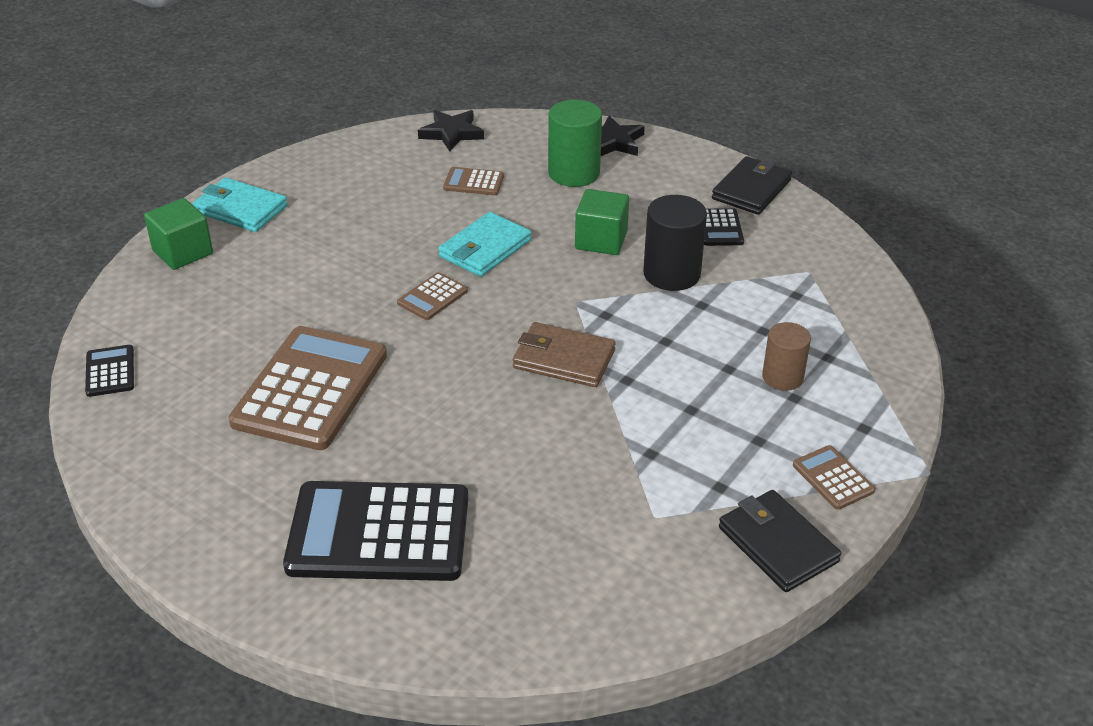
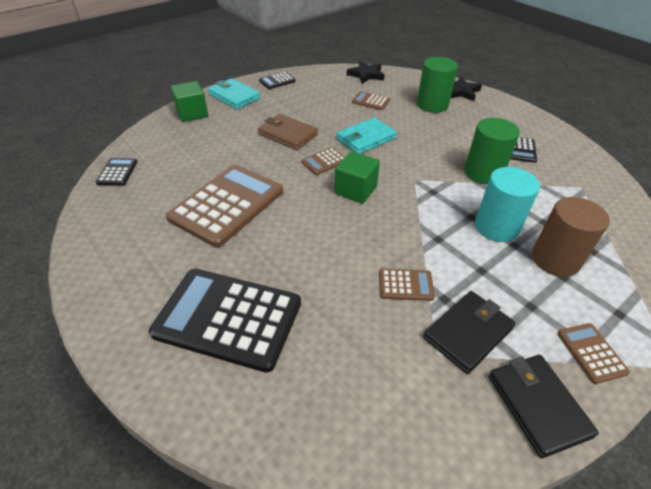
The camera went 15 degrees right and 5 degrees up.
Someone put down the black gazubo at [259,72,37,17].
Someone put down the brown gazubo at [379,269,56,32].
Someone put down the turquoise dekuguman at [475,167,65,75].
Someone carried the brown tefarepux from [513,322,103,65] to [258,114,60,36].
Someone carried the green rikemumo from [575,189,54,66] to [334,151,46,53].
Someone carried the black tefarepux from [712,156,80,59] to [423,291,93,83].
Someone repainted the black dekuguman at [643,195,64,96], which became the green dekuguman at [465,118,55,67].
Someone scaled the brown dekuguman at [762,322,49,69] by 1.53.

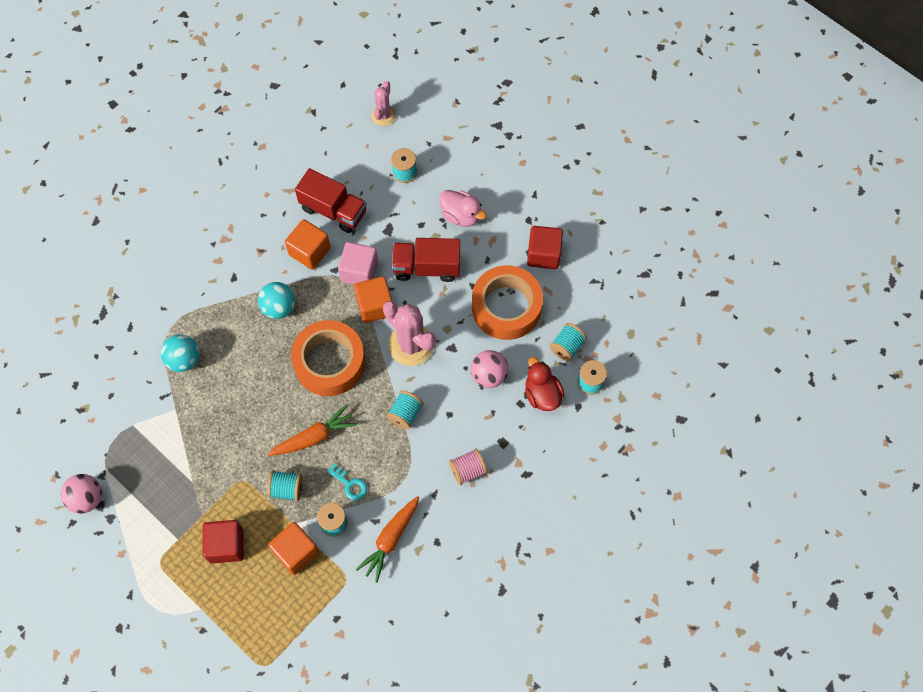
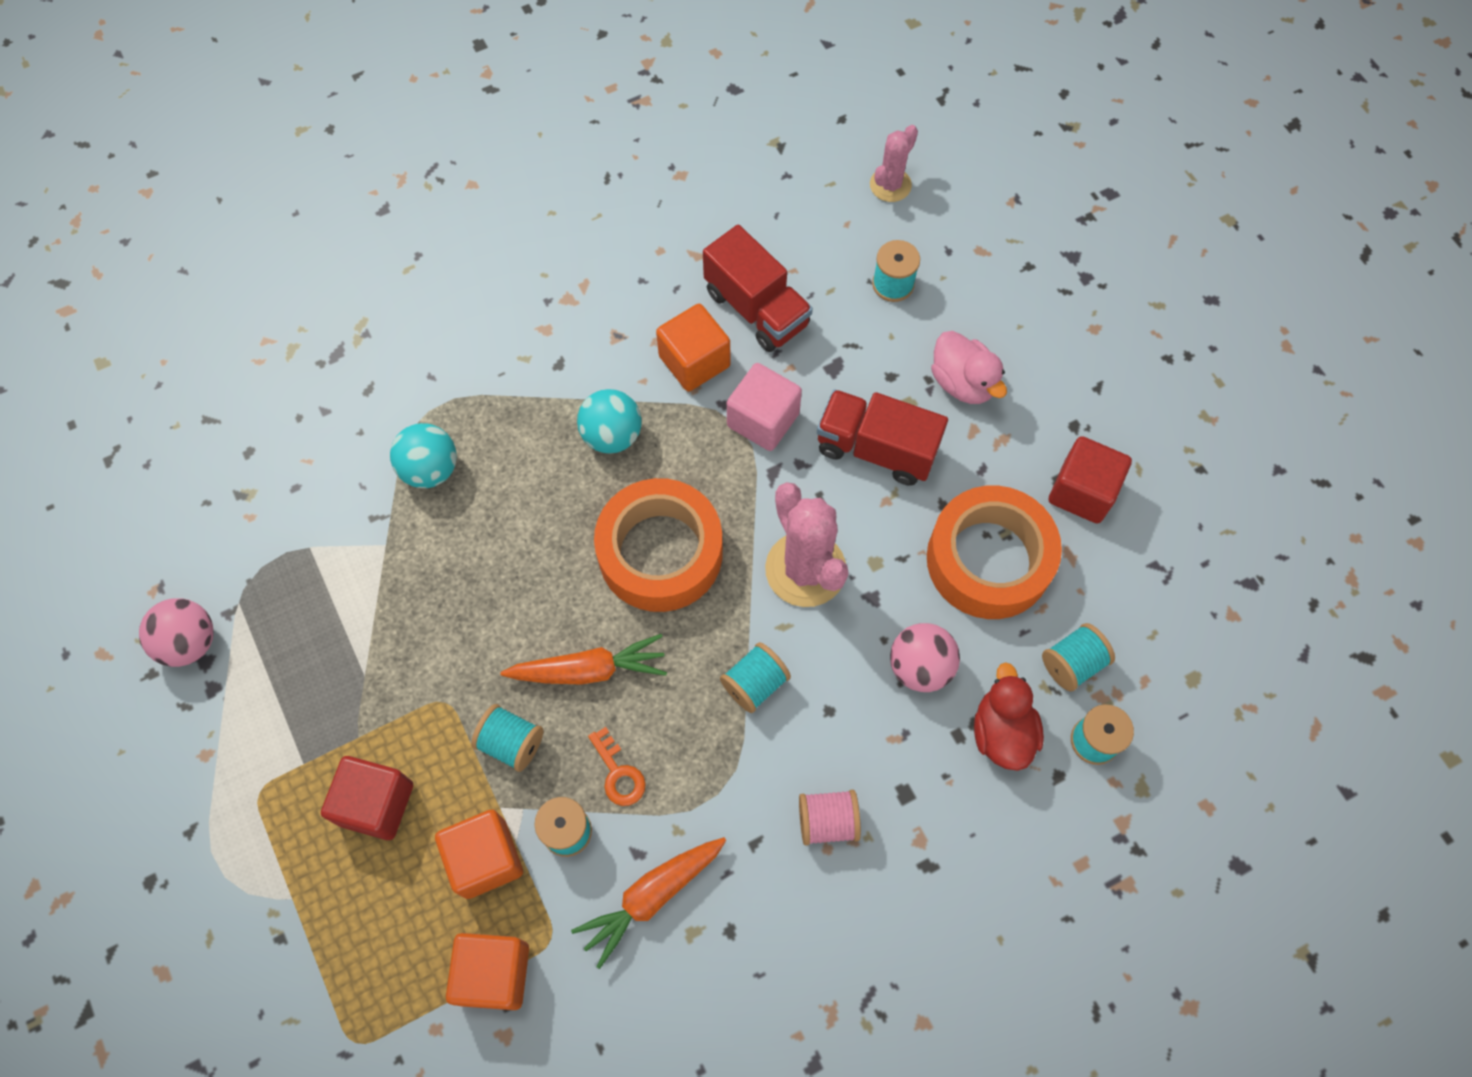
The camera went 20 degrees right and 0 degrees up.
Someone carried the orange rikemumo from [354,276,39,47] to [446,933,83,77].
Someone repainted the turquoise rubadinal at [327,463,40,38], which became the orange rubadinal at [588,727,58,79].

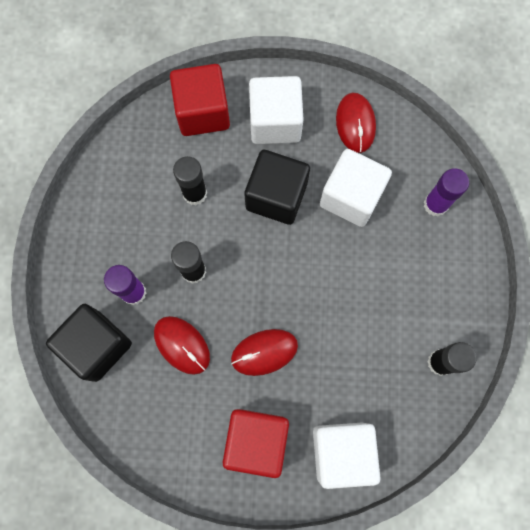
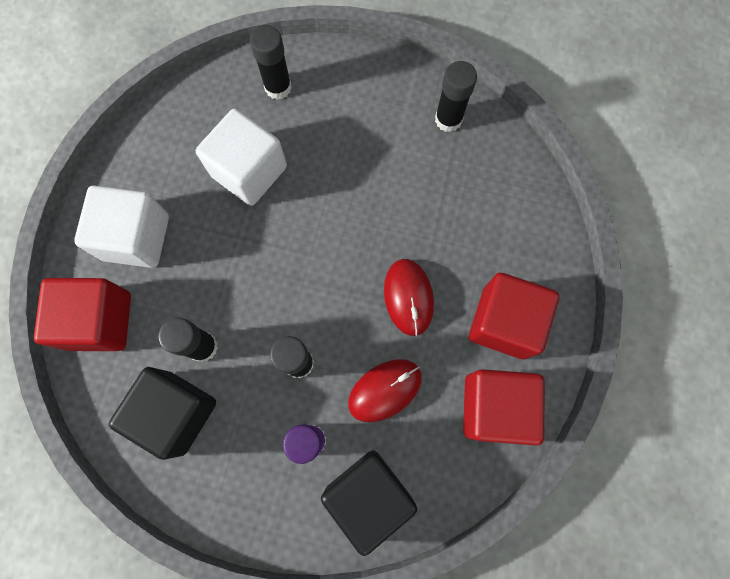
The camera went 80 degrees left and 0 degrees up.
Someone took away the white rikemumo at [313,423,68,66].
Someone took away the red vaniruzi at [336,92,40,61].
Someone put down the red rikemumo at [463,369,82,77].
Someone carried the black rikemumo from [244,150,66,75] to [109,367,107,93].
Someone repainted the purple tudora at [424,168,45,48], which became the black tudora at [250,25,42,75].

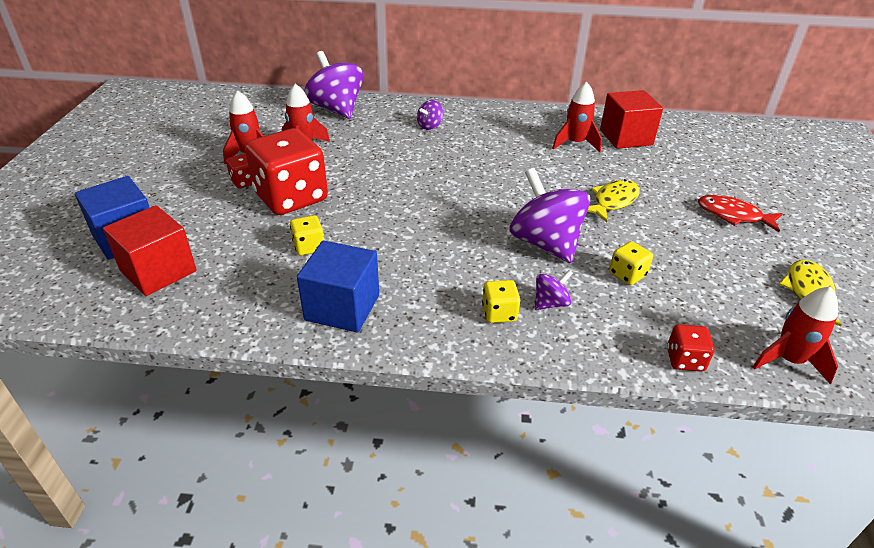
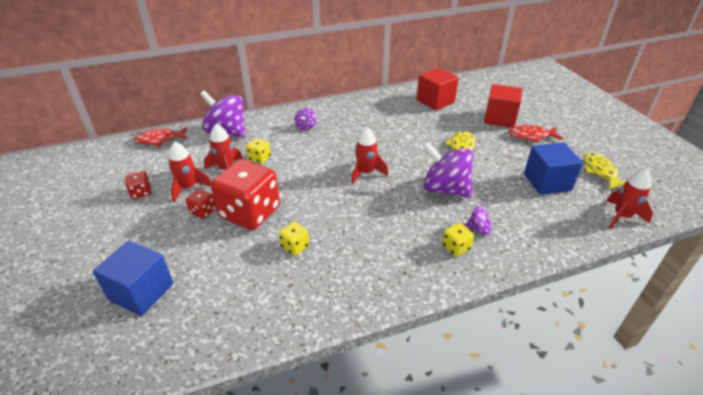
The camera went 25 degrees left and 0 degrees up.
Someone put down the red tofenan at [134,127,53,19].
Someone carried the red rikemumo from [103,205,94,91] to [484,84,38,44].
Someone carried the blue rikemumo from [297,241,82,92] to [524,142,59,53].
Someone carried the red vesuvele from [552,82,50,70] to [351,127,37,57].
Someone carried the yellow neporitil from [609,241,44,44] to [246,138,25,26].
Someone carried the red neporitil from [667,324,48,48] to [126,171,25,28].
Someone rotated the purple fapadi at [535,270,38,40] by 75 degrees clockwise.

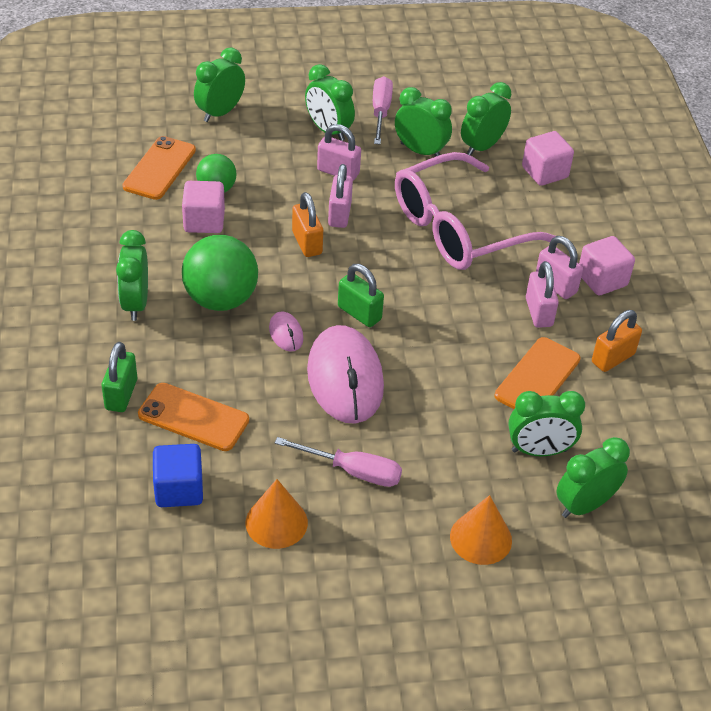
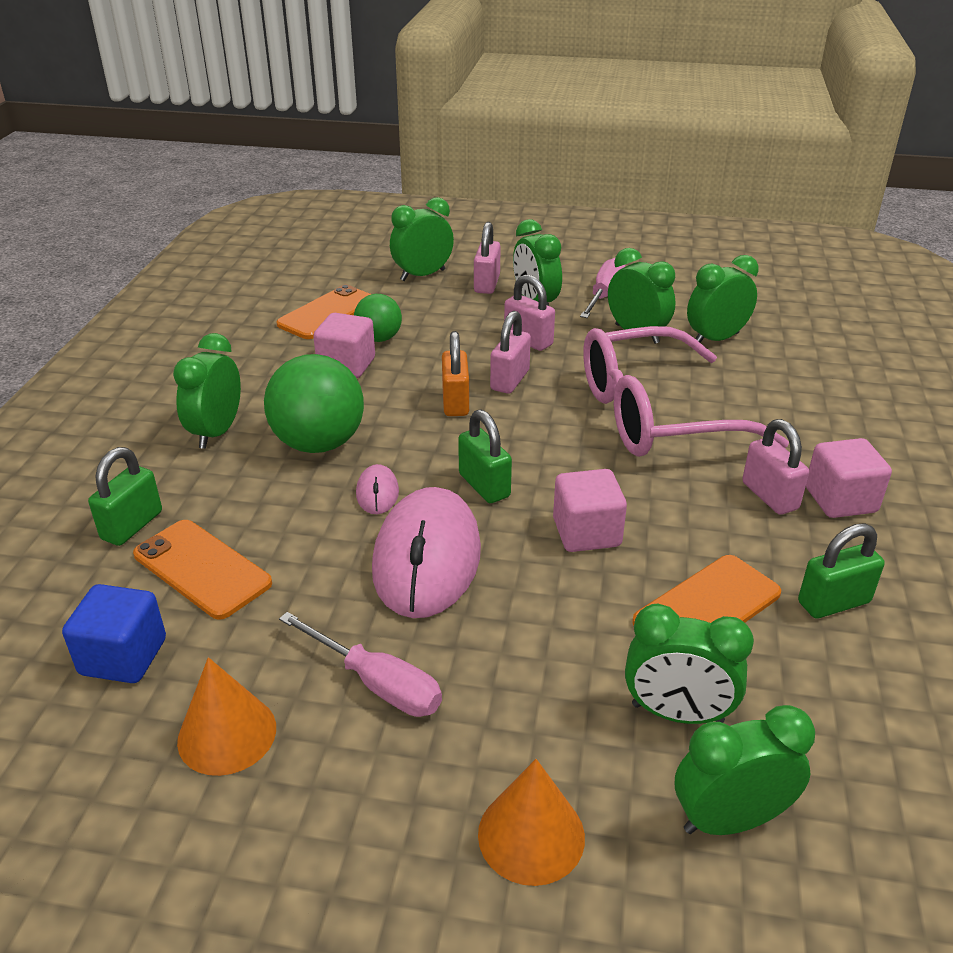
The camera went 20 degrees right and 10 degrees down.
Someone carried the pink rikemumo from [522,131,52,55] to [553,469,74,83].
Someone carried the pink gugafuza from [526,261,33,67] to [474,222,27,72].
Someone repainted the orange gugafuza at [592,310,50,62], which became the green gugafuza at [798,524,87,95].

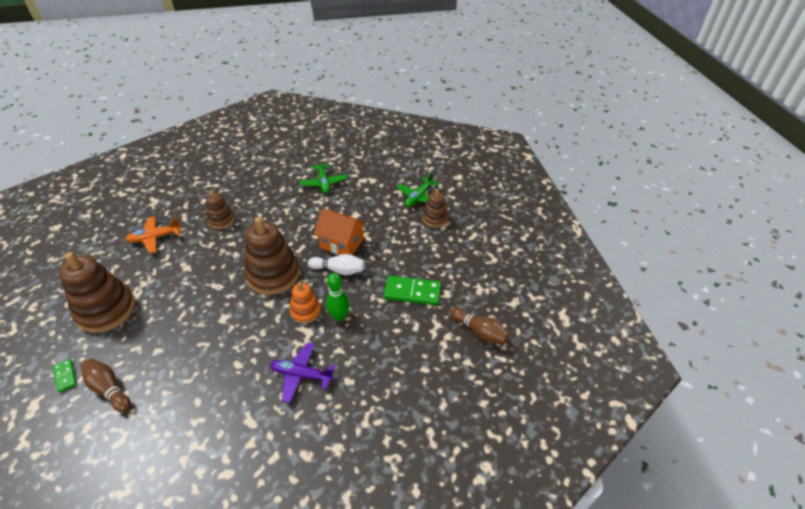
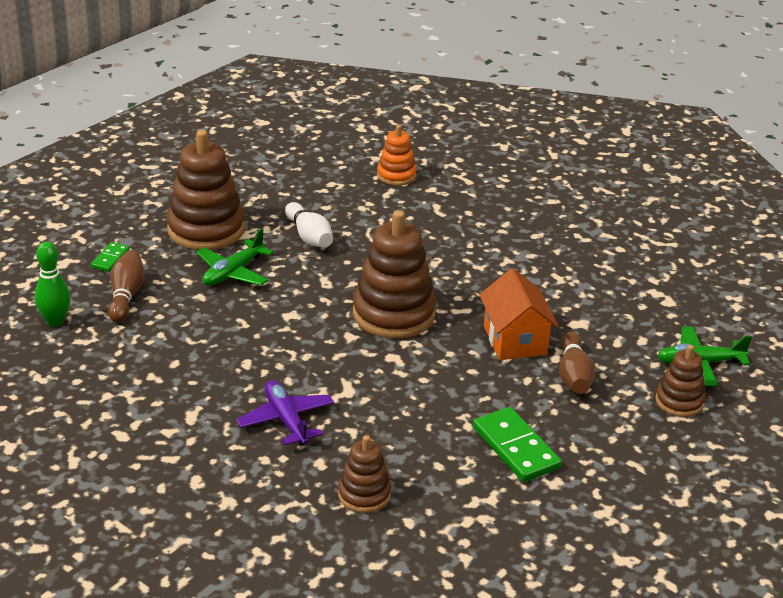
The camera went 50 degrees right and 10 degrees down.
Someone took away the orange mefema at [125,216,57,37].
Someone carried the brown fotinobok from [206,191,29,38] to [338,435,53,78].
Someone carried the orange fotinobok from [290,282,31,42] to [377,125,40,61].
Someone carried the green mefema from [299,156,49,38] to [196,229,78,57].
Someone carried the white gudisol from [308,254,57,21] to [285,202,48,45].
Someone carried the green gudisol from [326,273,24,48] to [35,242,36,85].
Someone carried the brown gudisol from [450,307,60,37] to [559,332,36,62].

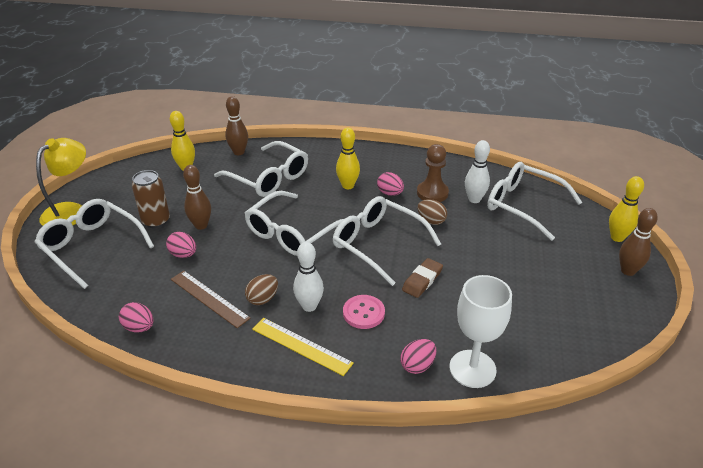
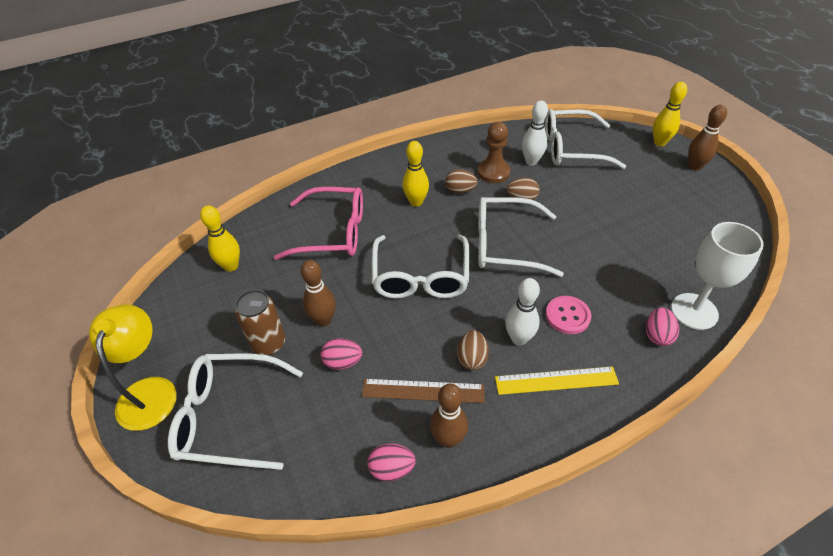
The camera went 35 degrees left and 10 degrees up.
Someone took away the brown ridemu at [402,258,41,40].
Someone carried the brown gudisol from [225,96,23,59] to [430,383,38,65].
Someone repainted the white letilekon at [214,141,94,56], which became the pink letilekon at [274,187,89,73].
Someone repainted the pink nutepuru at [377,172,27,24], which became the brown nutepuru at [445,169,33,25].

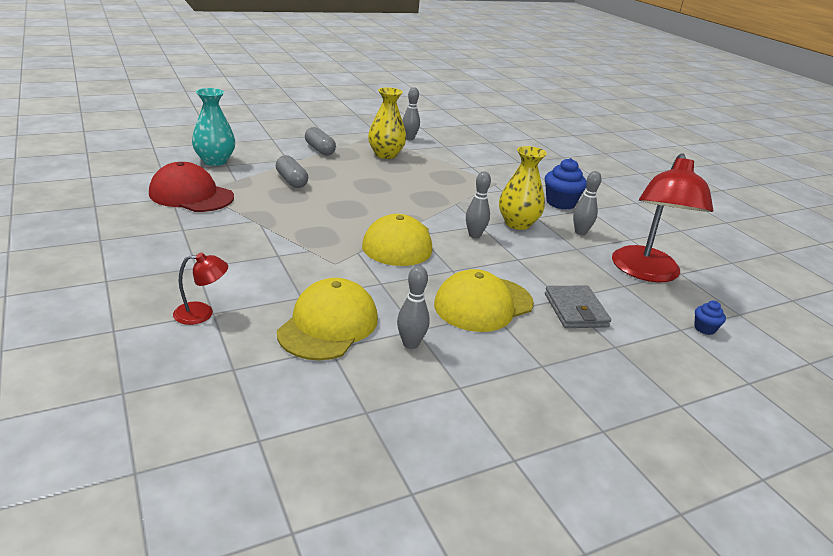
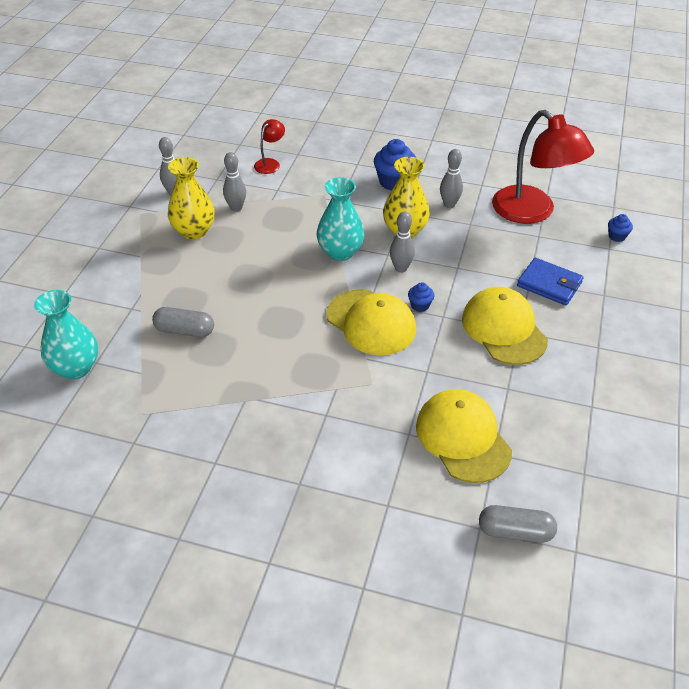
The camera went 45 degrees left and 15 degrees up.
Someone took away the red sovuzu at [149,162,85,50].
Someone put down the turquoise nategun at [317,177,47,84].
Someone put down the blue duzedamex at [408,282,26,30].
Someone carried the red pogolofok from [173,252,55,73] to [254,119,31,55].
Someone carried the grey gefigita from [305,127,31,28] to [479,505,78,38].
Someone carried the grey gudisol from [397,266,33,83] to [223,152,23,60].
Someone repainted the grey tefarepux at [545,285,66,43], which became the blue tefarepux at [517,258,67,47].
Someone rotated the yellow sovuzu at [434,269,100,63] by 150 degrees clockwise.

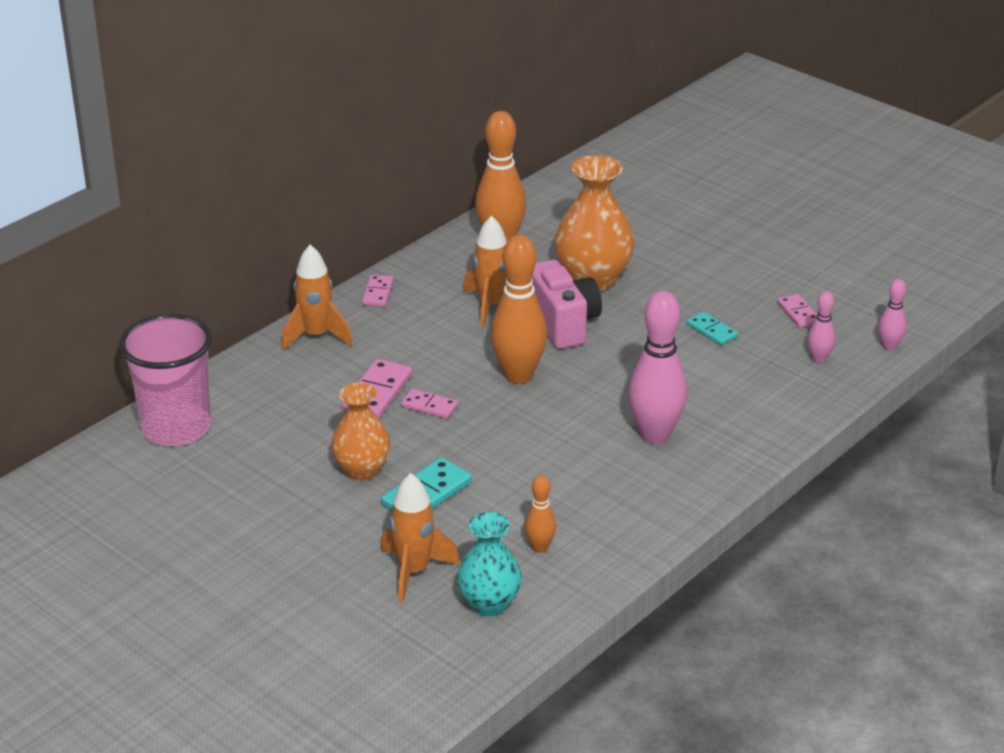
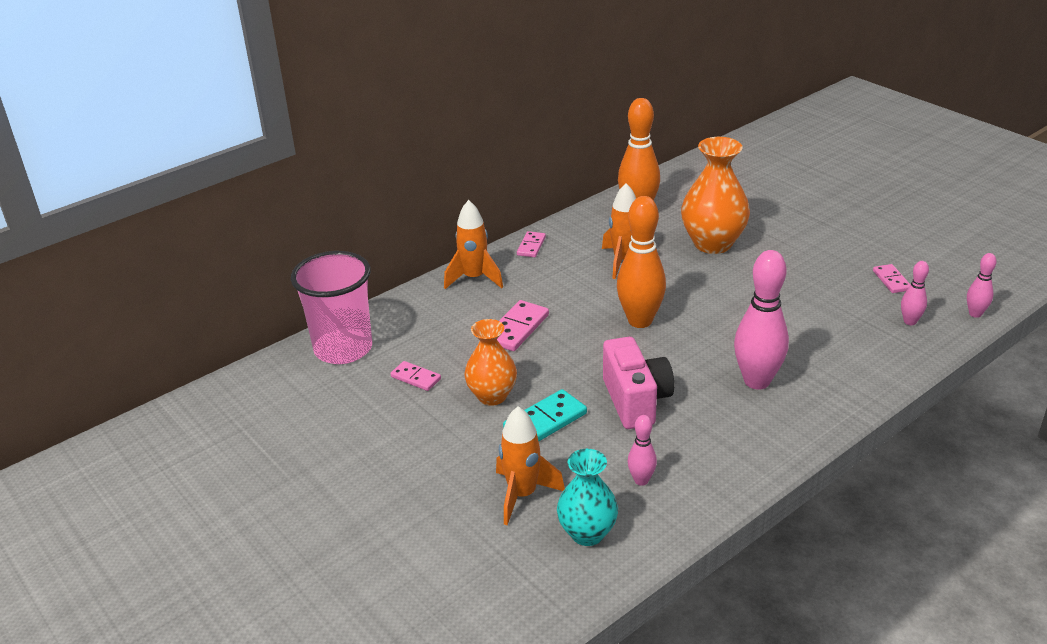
The camera went 10 degrees right and 0 degrees up.
Someone took away the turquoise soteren at [687,312,51,33].
Someone carried the pink soteren from [401,389,57,30] to [390,361,51,30].
Someone carried the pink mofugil from [532,260,70,89] to [603,337,71,92].
Someone repainted the orange gudisol at [525,475,31,78], which became the pink gudisol at [628,415,29,71].

